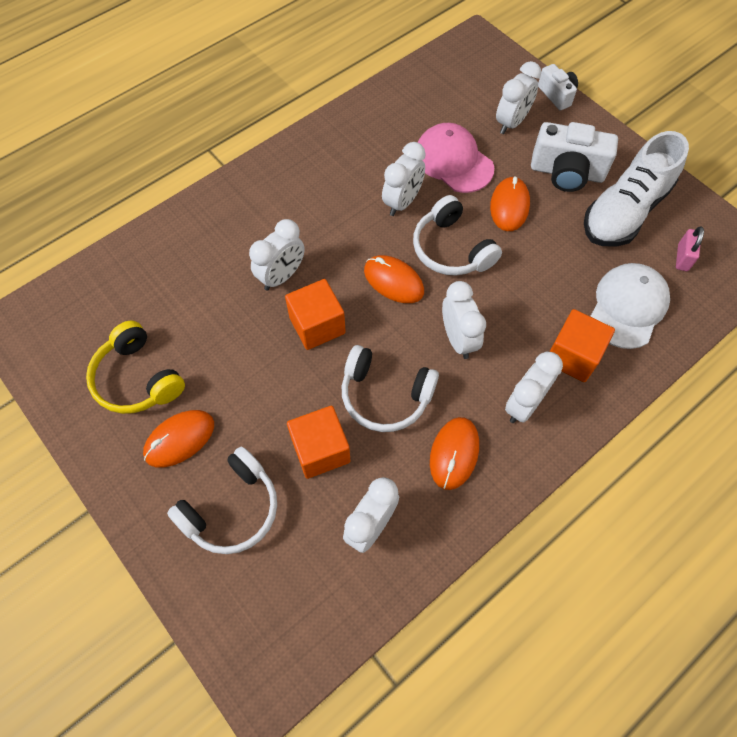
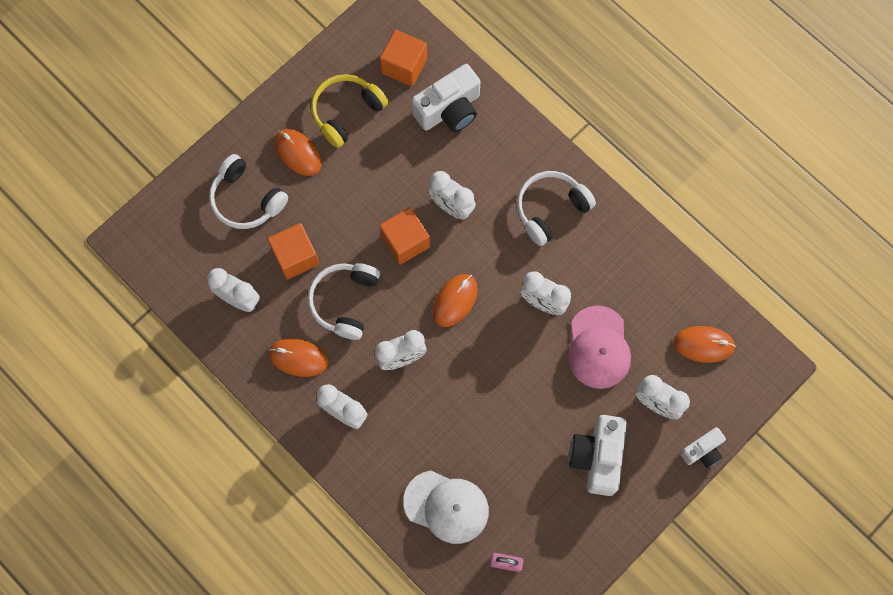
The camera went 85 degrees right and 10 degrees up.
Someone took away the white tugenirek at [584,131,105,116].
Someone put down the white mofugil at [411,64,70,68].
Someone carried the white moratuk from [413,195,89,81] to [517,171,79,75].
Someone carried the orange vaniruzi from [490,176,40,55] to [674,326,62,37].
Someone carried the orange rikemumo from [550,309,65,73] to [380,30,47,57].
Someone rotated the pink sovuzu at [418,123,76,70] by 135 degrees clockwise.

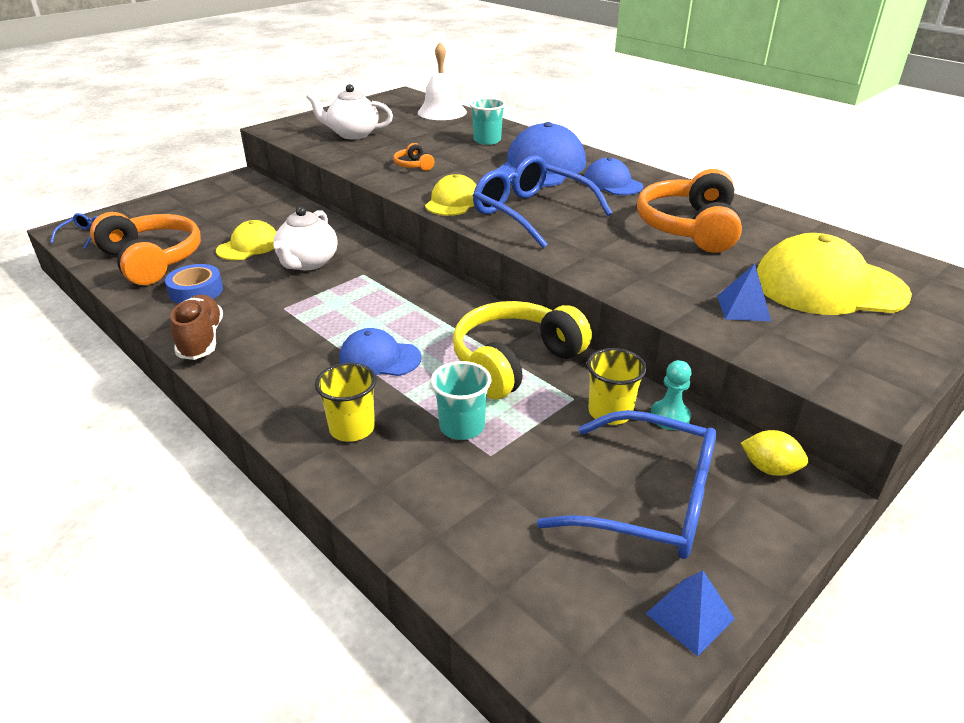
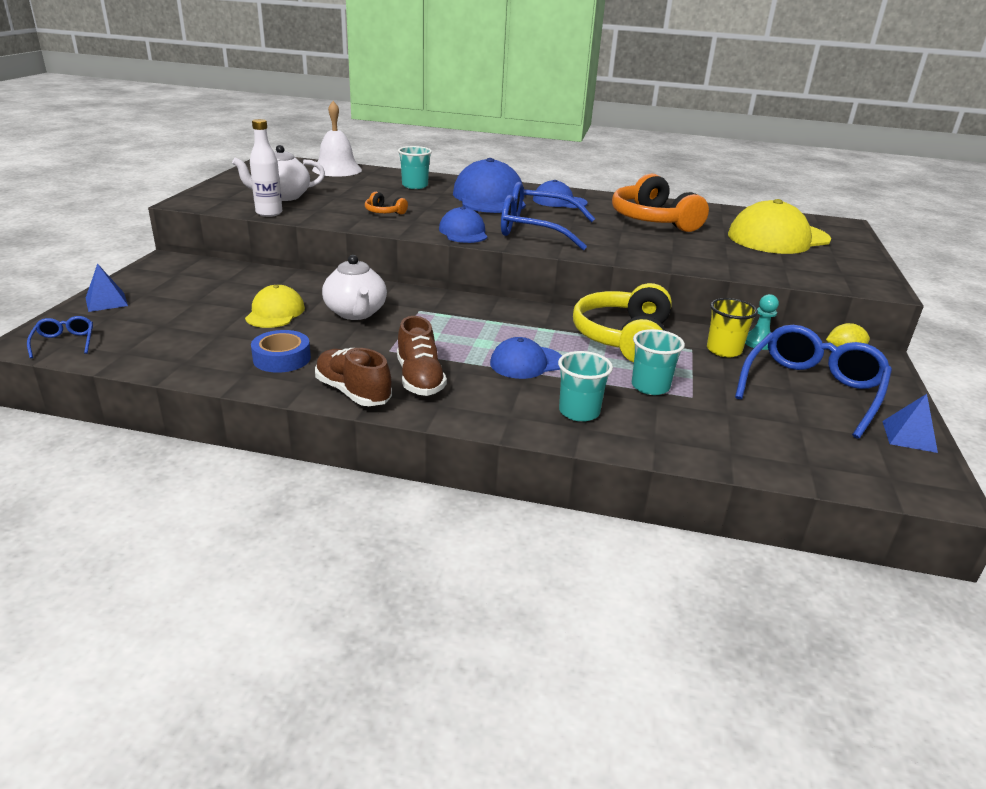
The camera went 35 degrees left and 5 degrees down.
Someone took away the orange moratuk at [90,212,111,73].
Someone put down the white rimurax at [250,119,32,98].
Someone put down the brown tugenirek at [397,316,50,80].
Someone carried the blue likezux from [717,263,54,58] to [86,263,42,49].
Someone repainted the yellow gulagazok at [315,363,62,79], which became the turquoise gulagazok at [558,351,55,71].
Someone repainted the yellow sovuzu at [425,174,51,42], which became the blue sovuzu at [439,207,49,36].
Someone rotated the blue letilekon at [537,410,179,149] by 45 degrees counterclockwise.

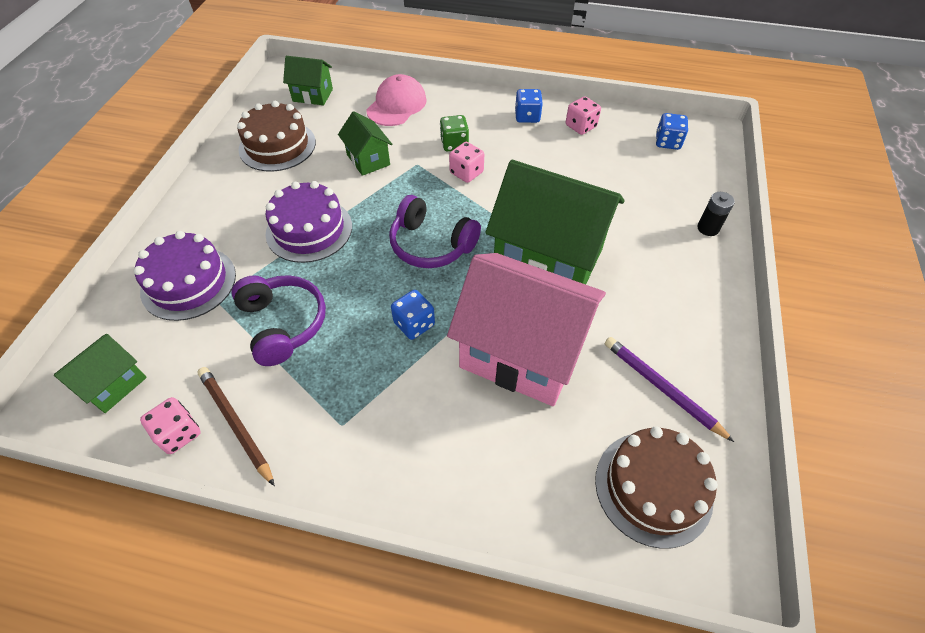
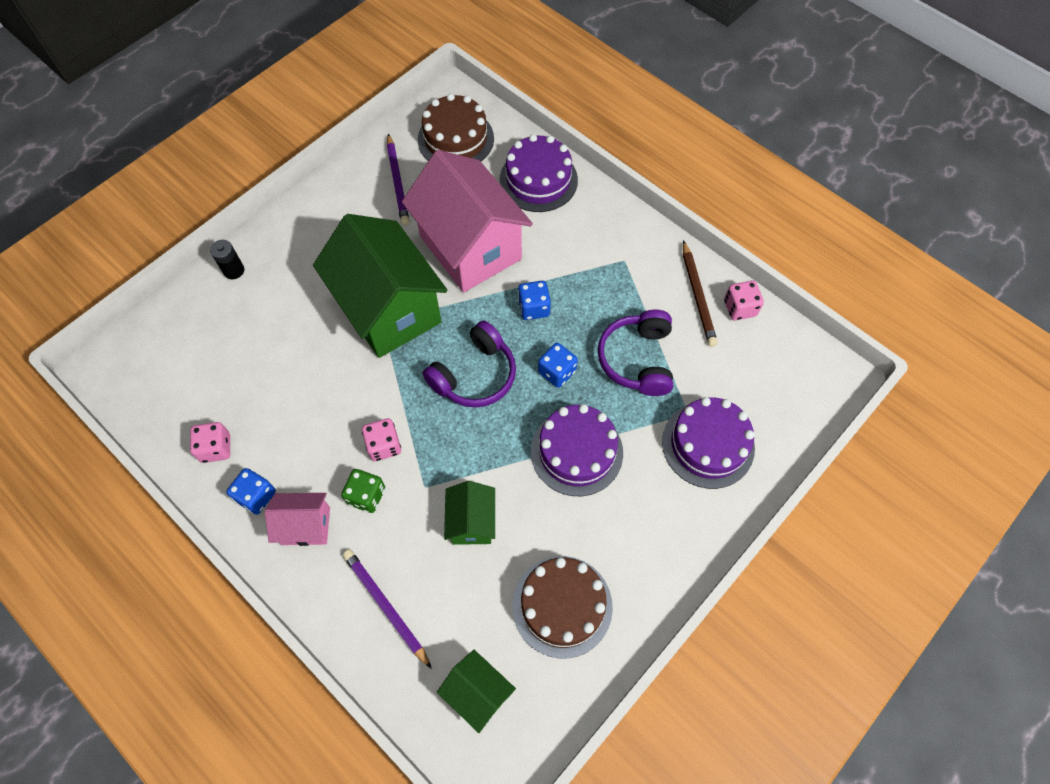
The camera went 150 degrees left and 10 degrees up.
Someone took away the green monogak at [54,334,93,79].
Someone put down the pink monogak at [265,493,65,53].
Someone put down the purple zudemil at [499,134,79,78].
Someone carried the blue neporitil from [656,113,32,37] to [538,343,40,45].
Someone swapped the pink sovuzu at [366,74,61,52] for the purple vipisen at [343,549,89,120].
Someone rotated the purple moratuk at [389,195,92,73] by 75 degrees clockwise.

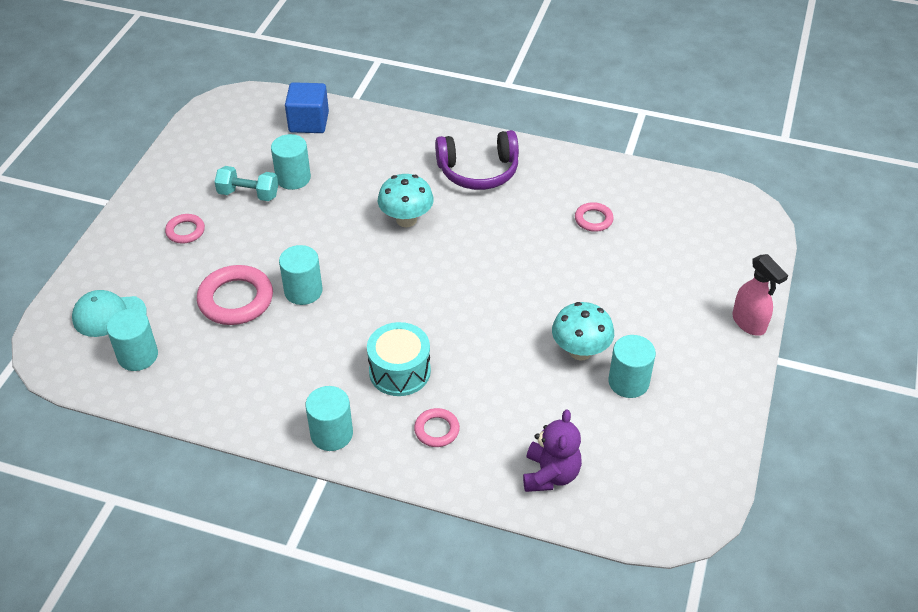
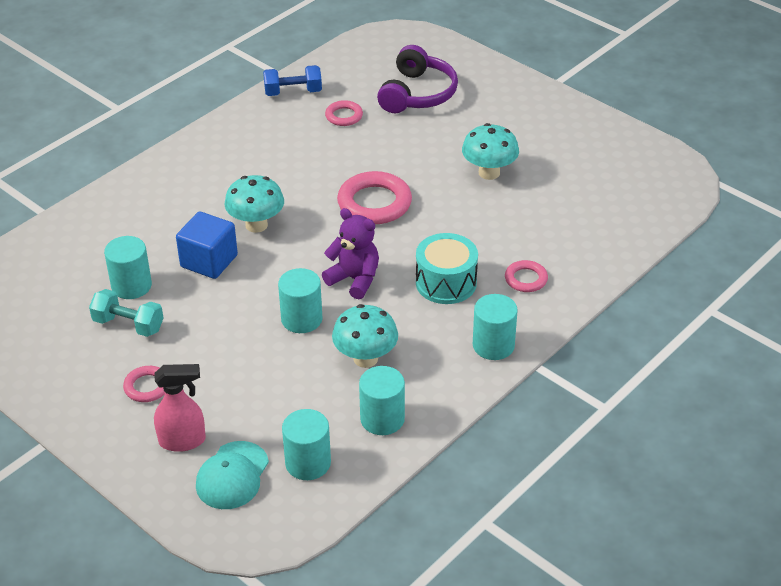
The camera went 65 degrees left and 5 degrees down.
Someone put down the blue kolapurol at [263,65,59,31].
Someone put down the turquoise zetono at [332,304,66,64].
Someone carried the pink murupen from [197,265,76,60] to [337,171,75,53].
Someone carried the blue rikemumo from [285,82,44,51] to [176,212,62,67].
Someone carried the purple moratuk from [435,130,84,60] to [377,45,81,68].
Someone carried the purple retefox from [523,410,59,82] to [322,208,57,91].
Someone carried the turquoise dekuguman from [609,335,47,63] to [359,366,46,69].
Someone carried the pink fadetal from [732,254,56,82] to [154,364,52,88].
Someone rotated the turquoise kolapurol at [215,166,63,35] by 75 degrees clockwise.

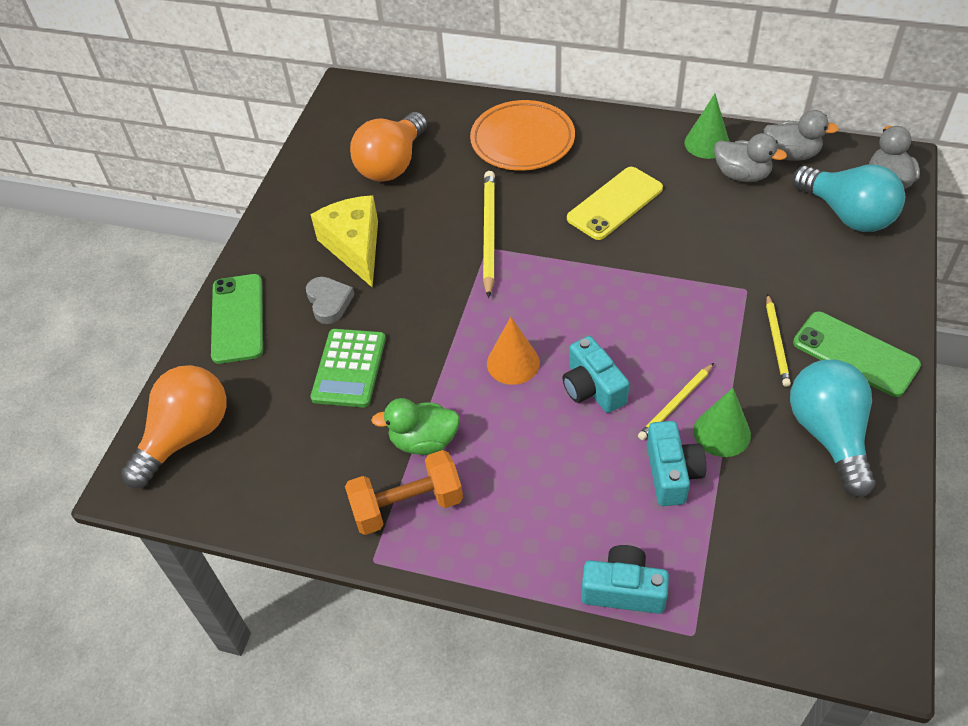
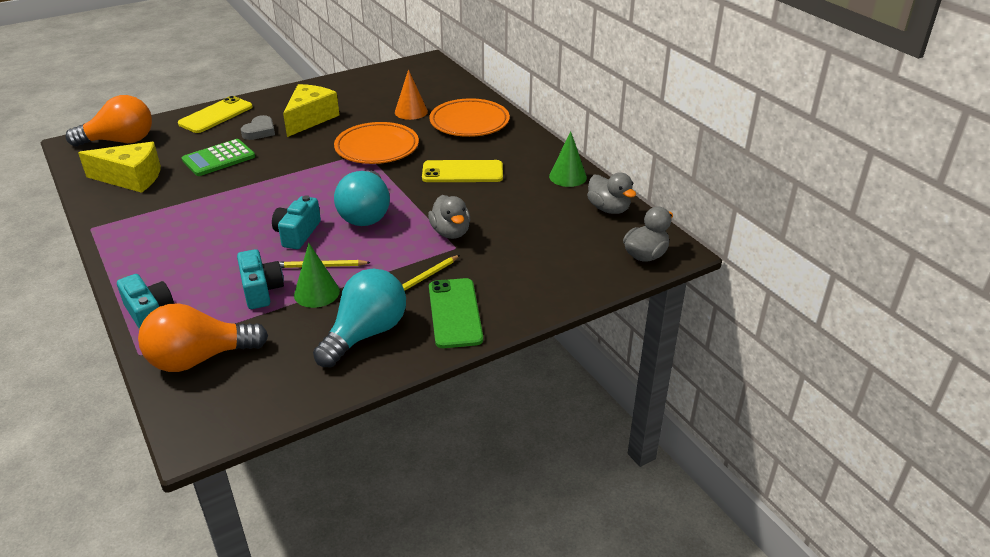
The camera went 40 degrees right and 15 degrees down.
Someone took away the orange kolapurol at [345,450,118,85].
Someone took away the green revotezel at [371,398,89,57].
Someone put down the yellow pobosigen at [78,142,83,51].
Someone carried the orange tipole from [350,112,77,70] to [138,303,130,69].
Someone carried the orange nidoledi from [487,317,53,68] to [395,69,33,51].
Someone carried the grey revotezel from [714,133,73,49] to [428,195,42,44].
Someone carried the turquoise tipole from [792,165,113,67] to [334,171,56,55].
Someone swapped the yellow vipisen at [483,171,12,127] for the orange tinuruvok at [334,122,85,42].
Someone repainted the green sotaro at [211,274,52,90], which became the yellow sotaro at [178,96,75,37].
Someone rotated the turquoise mofugil at [647,421,59,85] by 60 degrees counterclockwise.

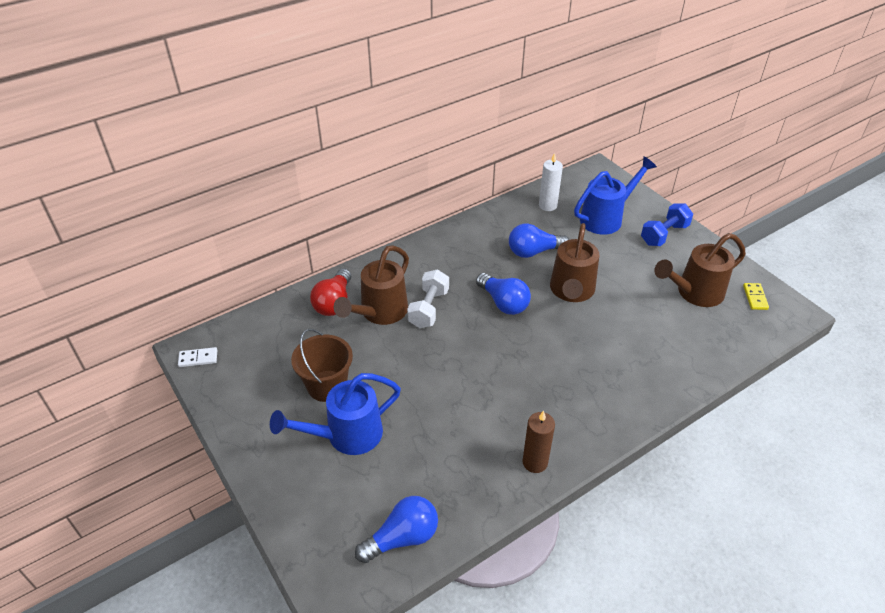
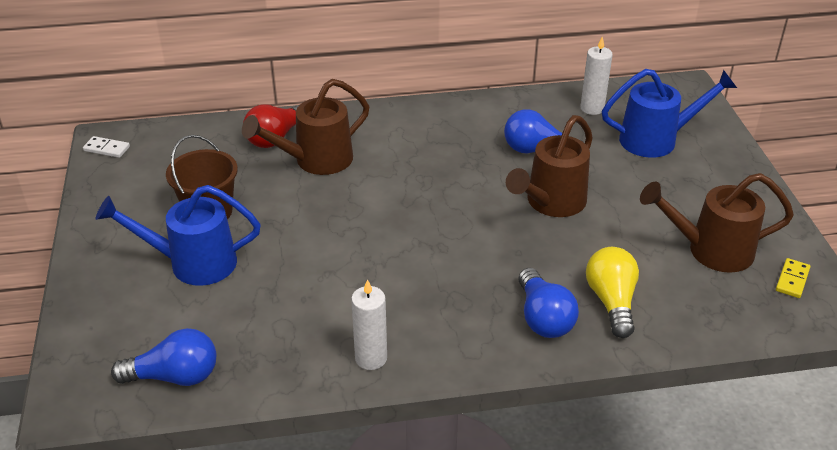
The camera went 25 degrees right and 5 degrees down.
Someone took away the white kolapurol at [407,269,42,59].
Someone took away the blue kolapurol at [641,203,52,43].
Someone put down the yellow tipole at [586,247,53,91].
Someone carried the blue tipole from [476,273,55,42] to [518,268,61,70].
Someone repainted the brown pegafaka at [522,411,33,62], which became the white pegafaka at [351,279,36,91].

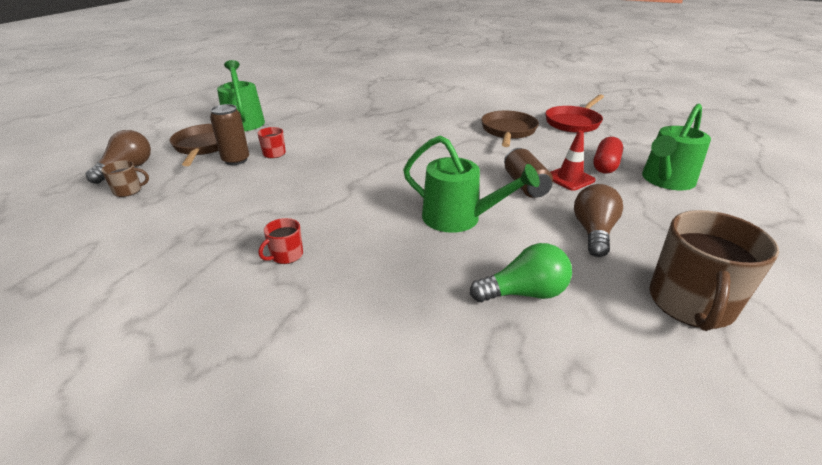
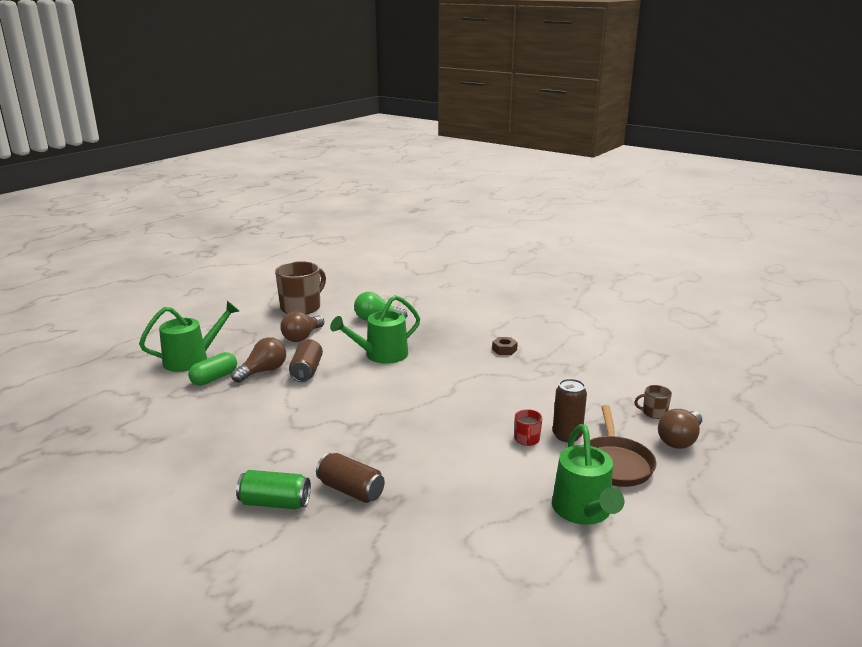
The camera went 165 degrees left and 10 degrees down.
Someone took away the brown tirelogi at [481,111,58,36].
Someone took away the red tirelogi at [545,94,59,39].
Someone put down the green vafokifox at [236,470,75,39].
Someone put down the brown vafokifox at [316,453,69,50].
Someone swapped the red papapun at [259,218,44,46] for the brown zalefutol at [492,337,26,18].
Someone swapped the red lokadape at [550,130,46,61] for the brown tipole at [231,337,55,46].
Someone repainted the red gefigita at [593,137,30,37], which became the green gefigita at [188,352,49,34].
Someone rotated the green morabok at [403,136,137,97] by 75 degrees counterclockwise.

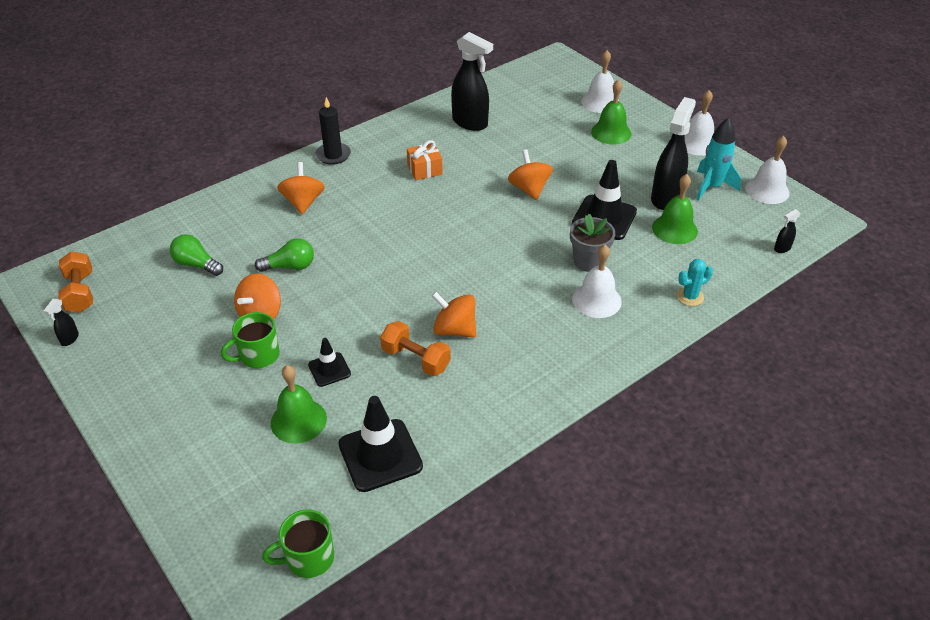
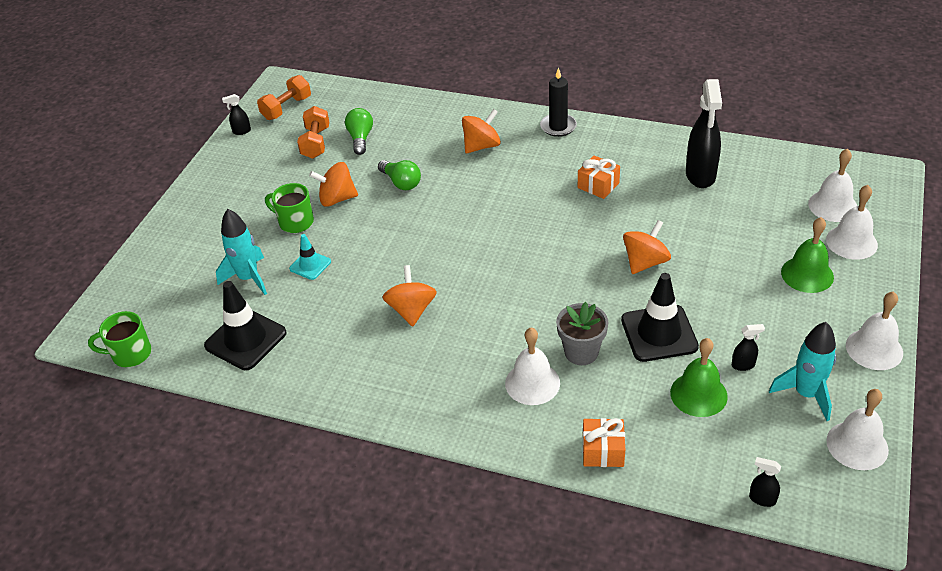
The camera went 60 degrees right and 0 degrees up.
Someone put down the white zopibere at [808,149,49,73].
Someone carried the orange kolapurol from [380,321,71,55] to [297,106,32,53].
Someone swapped the green zopibere at [271,365,56,78] for the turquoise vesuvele at [216,209,51,86].
Someone swapped the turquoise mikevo at [677,259,36,47] for the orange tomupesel at [583,418,42,49].
Someone repainted the black lokadape at [308,338,43,49], which became the turquoise lokadape at [289,234,42,46].
Someone rotated the green papapun at [262,510,72,68] by 45 degrees counterclockwise.
Someone scaled the black fadetal at [651,97,45,113] by 0.43.

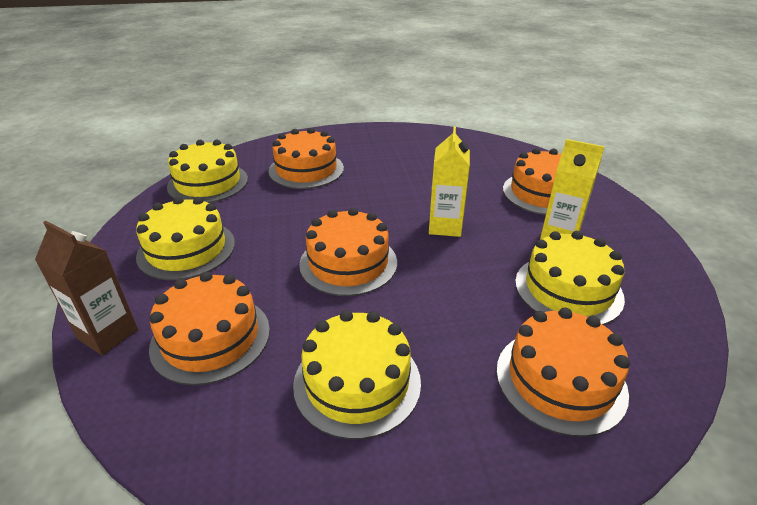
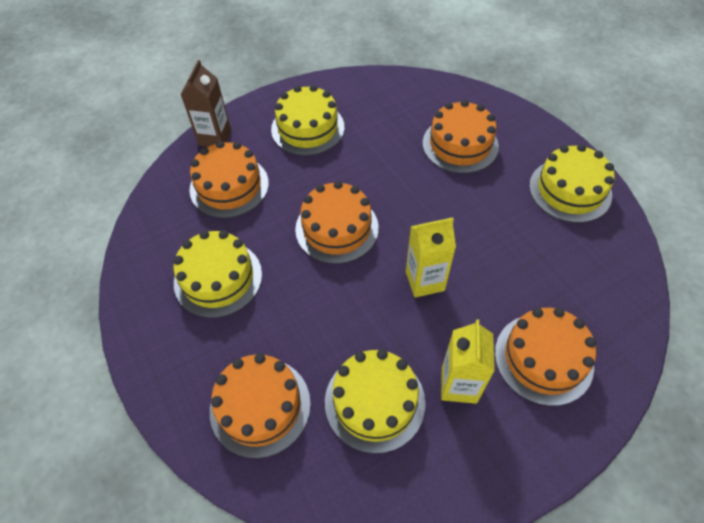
The camera went 70 degrees right and 20 degrees up.
Someone carried the yellow zudemil from [167,140,81,63] to [529,144,86,79].

